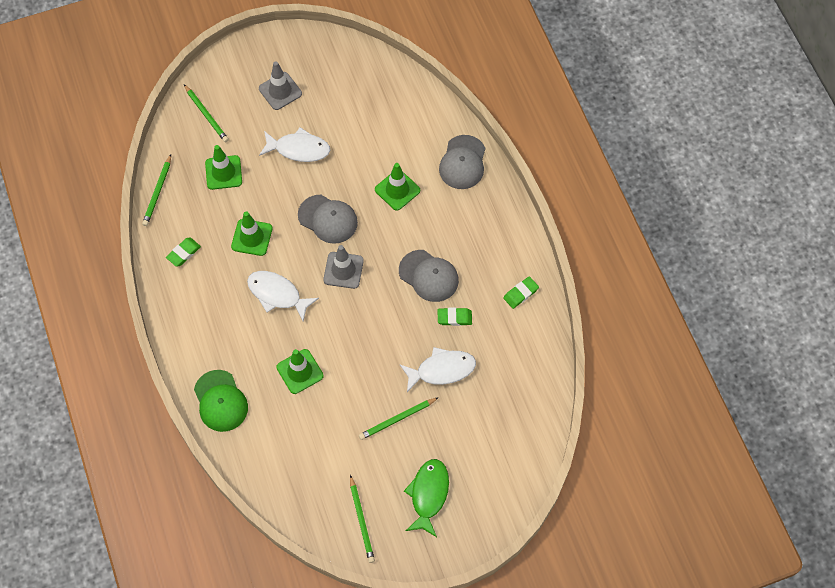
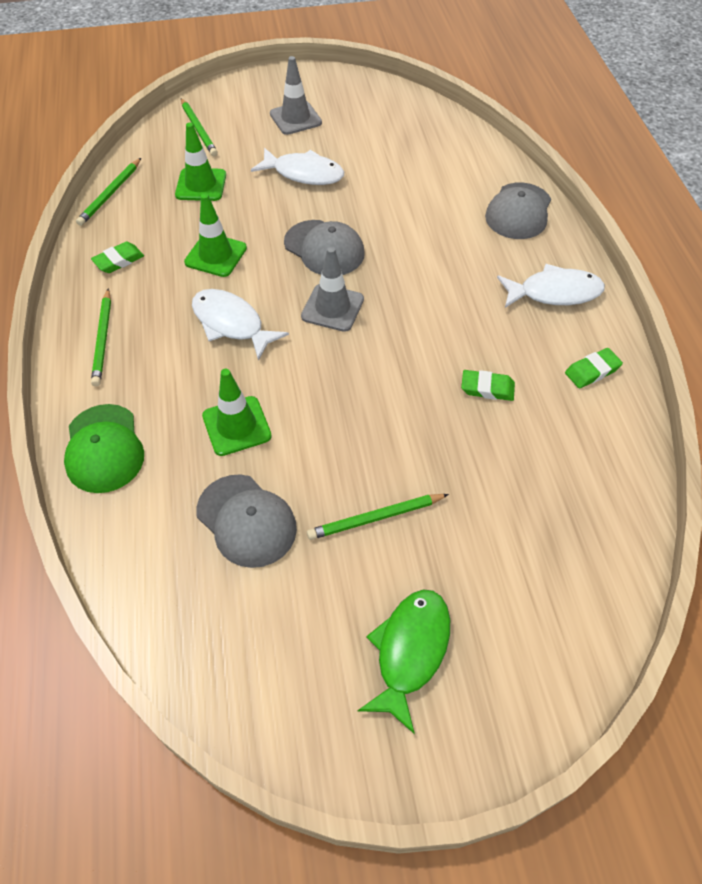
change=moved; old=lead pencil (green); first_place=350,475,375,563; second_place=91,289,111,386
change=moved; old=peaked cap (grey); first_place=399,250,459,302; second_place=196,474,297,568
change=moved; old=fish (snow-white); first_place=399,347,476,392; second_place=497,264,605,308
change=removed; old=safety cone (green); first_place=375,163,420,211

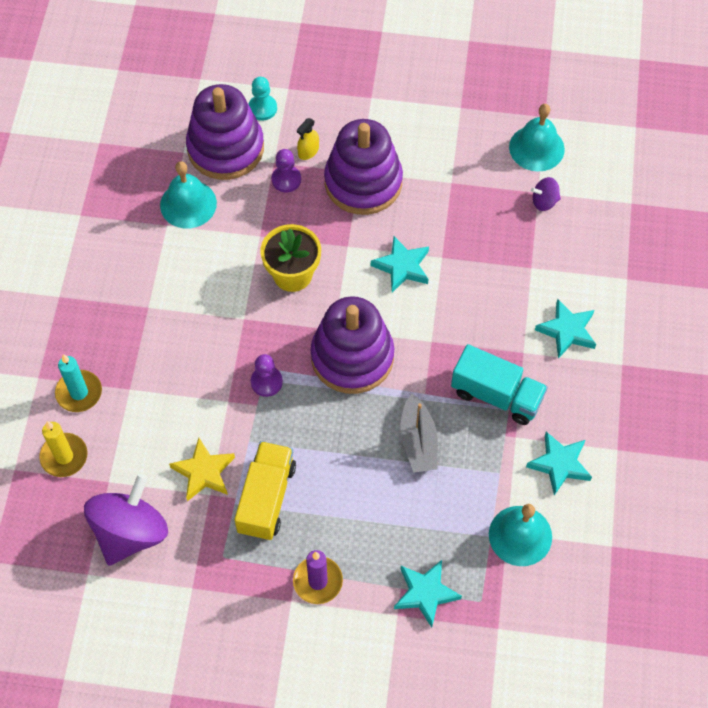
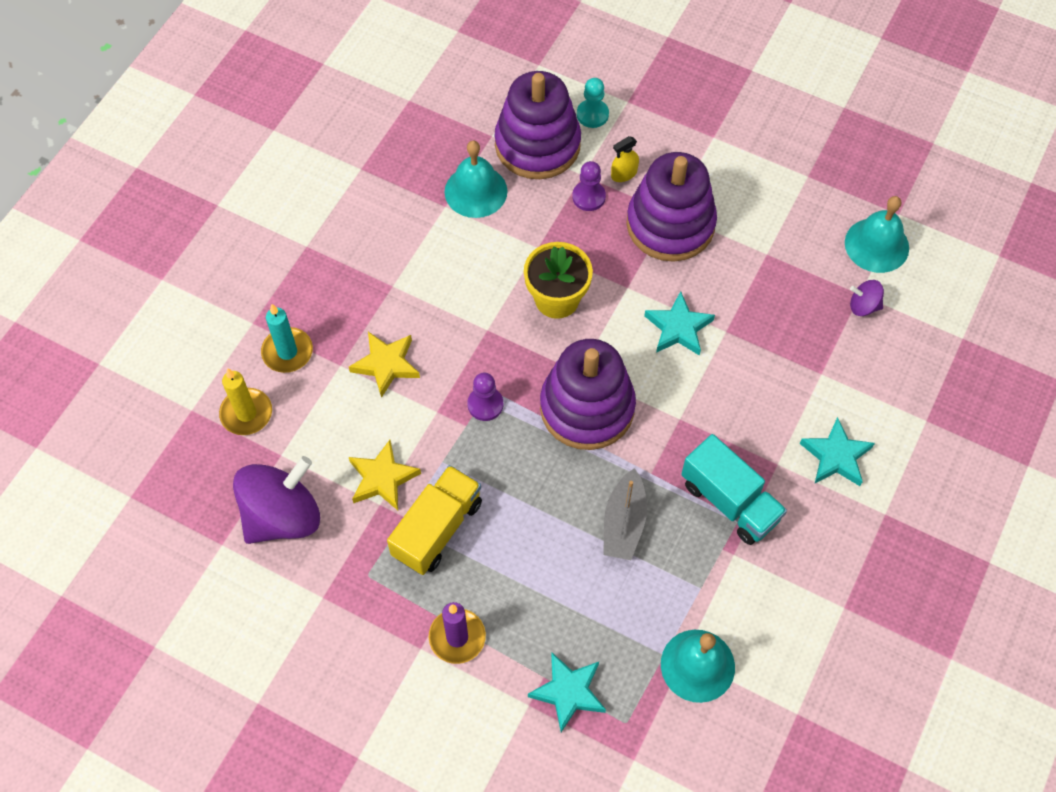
change=added; new=star shape (yellow); second_place=349,332,420,398
change=removed; old=star shape (teal); first_place=526,432,592,495

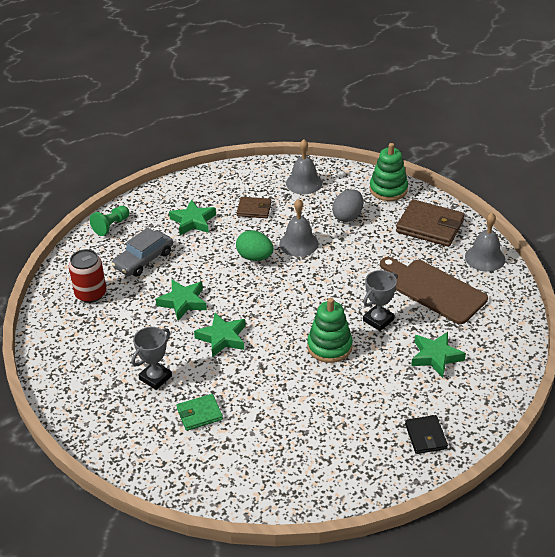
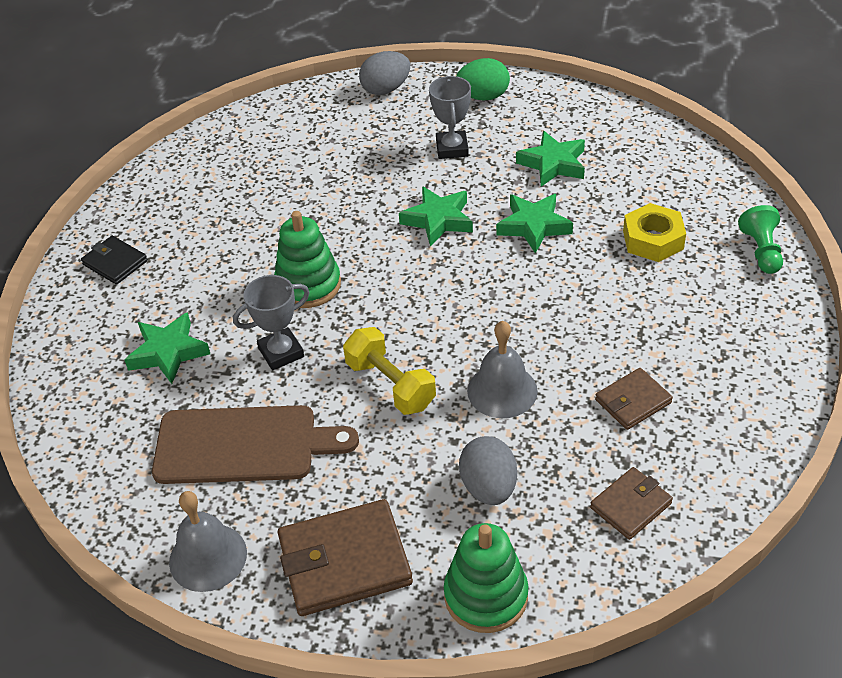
change=turned; old=award cup (grey); first_place=363,270,397,331; second_place=233,275,310,370; degrees=60
change=added; new=dumbbell (yellow); second_place=343,327,436,415
change=added; new=egg shape (grey); second_place=359,51,410,95
change=moved; old=egg shape (green); first_place=236,230,273,261; second_place=456,58,510,101
change=moved; old=star shape (green); first_place=169,199,216,235; second_place=516,131,585,187
change=replaced; old=hand bell (grey); new=billfold (russet); first_place=286,139,322,194; second_place=590,467,673,540
change=replaced; old=car (grey); new=hexagon nut (yellow); first_place=112,228,173,277; second_place=623,203,686,262
change=removed; old=soda can (red); first_place=69,249,107,303
change=removed; old=billfold (green); first_place=177,394,223,431

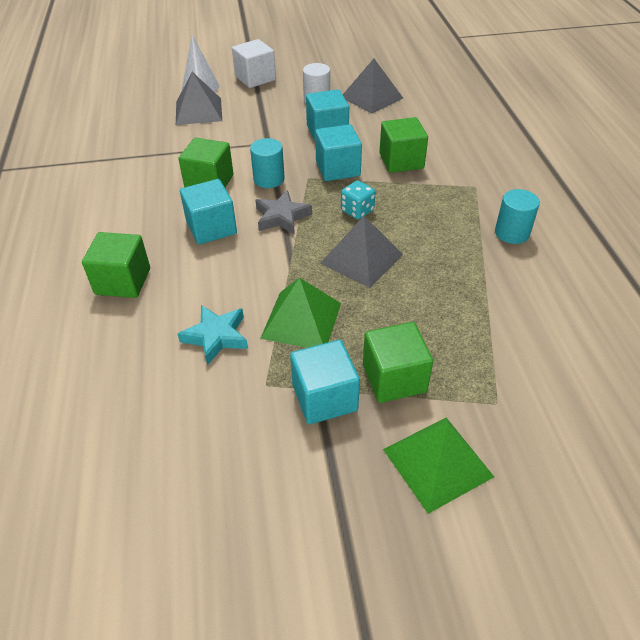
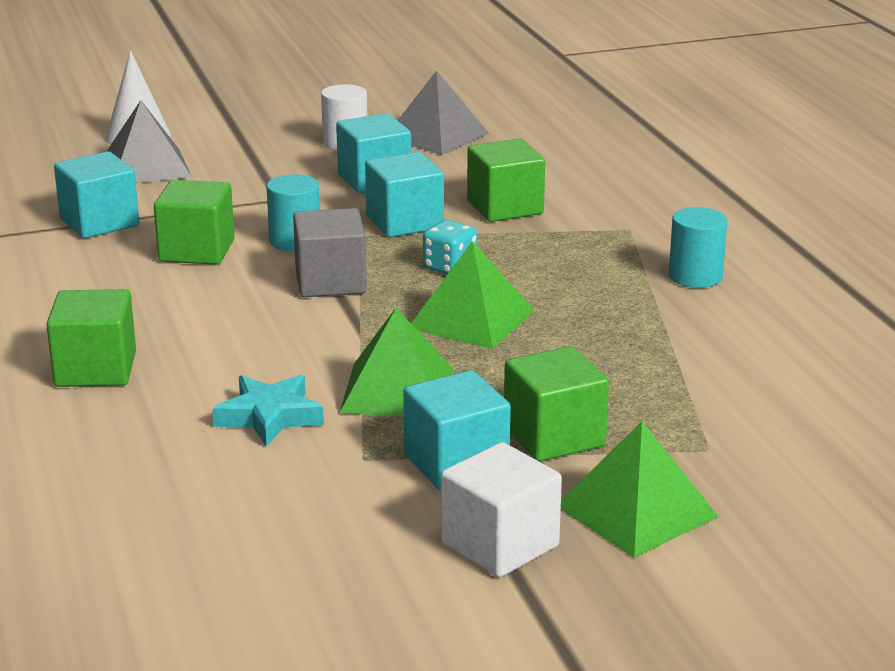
change=moved; old=block (teal); first_place=180,179,237,244; second_place=54,151,139,238
change=replaced; old=star shape (grey); new=block (grey); first_place=255,190,312,235; second_place=293,208,367,297
change=recoloured; old=solid pyramid (grey); new=solid pyramid (green); first_place=321,216,403,288; second_place=411,241,534,349
change=moved; old=block (snow-white); first_place=232,39,276,88; second_place=441,442,562,577

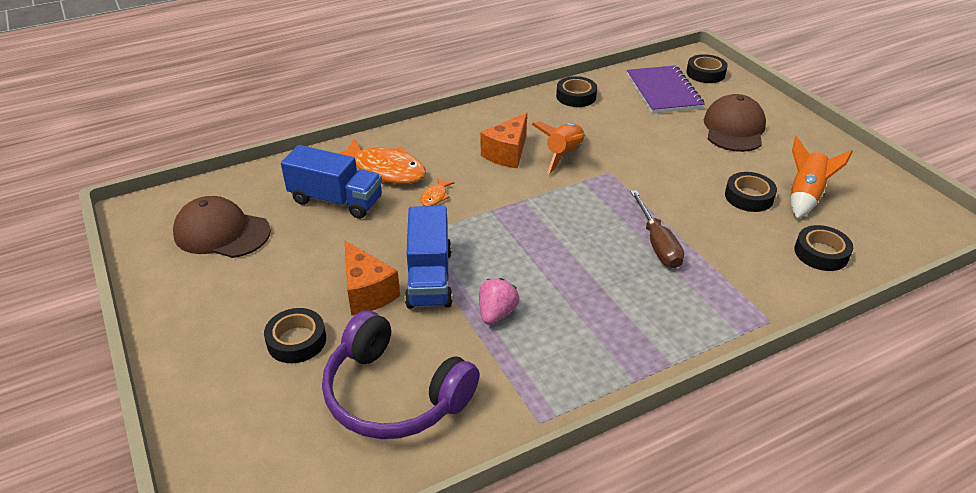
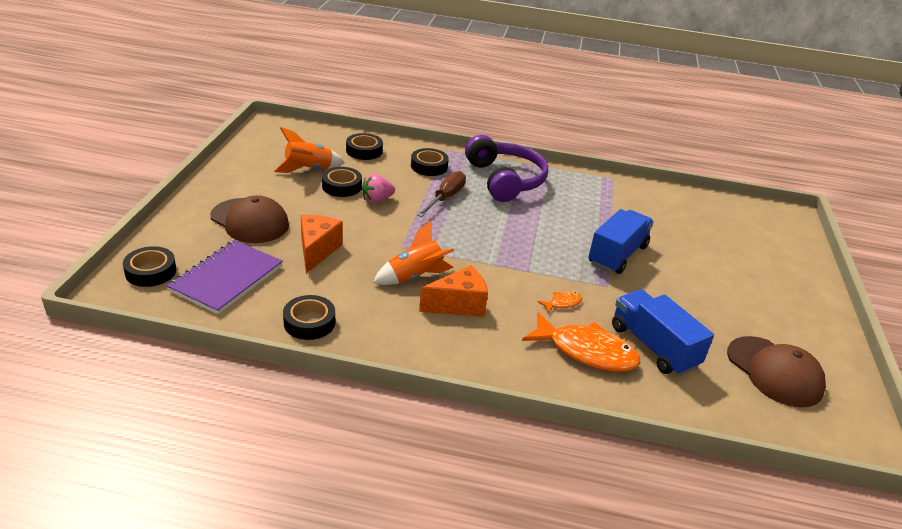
change=turned; old=peaked cap (russet); first_place=704,94,766,152; second_place=210,195,289,243; degrees=-105
change=moved; old=piece of cheese (orange-coloured); first_place=345,241,400,315; second_place=301,215,343,273
change=moved; old=toy strawberry (pink); first_place=479,278,519,325; second_place=361,174,395,204
change=moved; old=sticky tape (black); first_place=264,308,326,363; second_place=411,148,449,176
change=moved; old=headphones (violet); first_place=322,310,479,439; second_place=465,135,548,202
change=turned; old=fish (orange-coloured); first_place=338,139,426,184; second_place=522,312,640,372; degrees=135

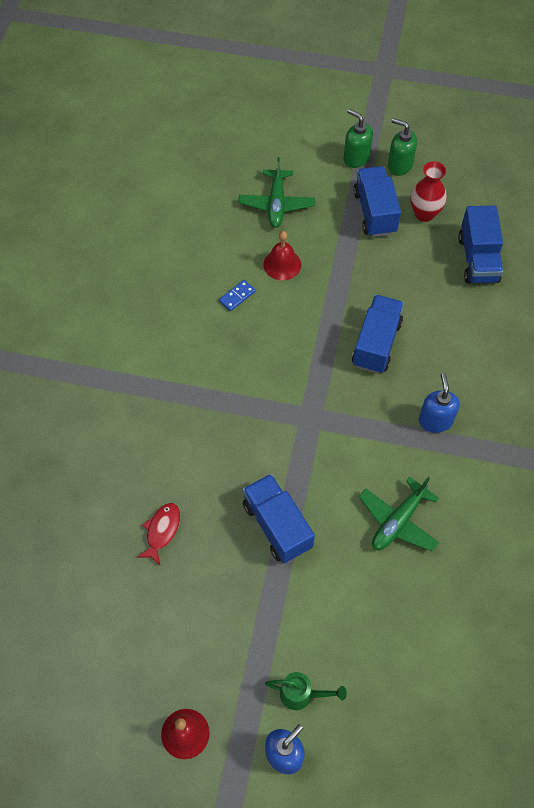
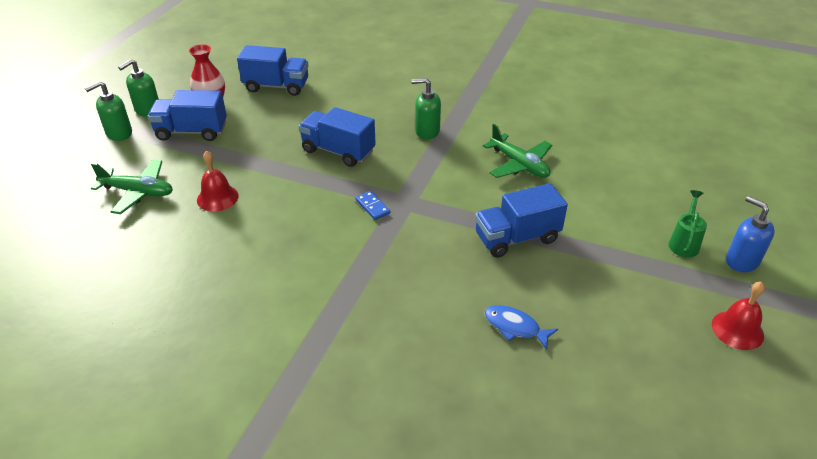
change=moved; old=domino piece (cobalt); first_place=219,280,256,311; second_place=356,191,390,220
change=recoloured; old=soap dispenser (cobalt); new=soap dispenser (green); first_place=419,373,460,433; second_place=411,78,441,139
change=recoloured; old=fish (red); new=fish (cobalt); first_place=137,503,180,565; second_place=485,305,558,349

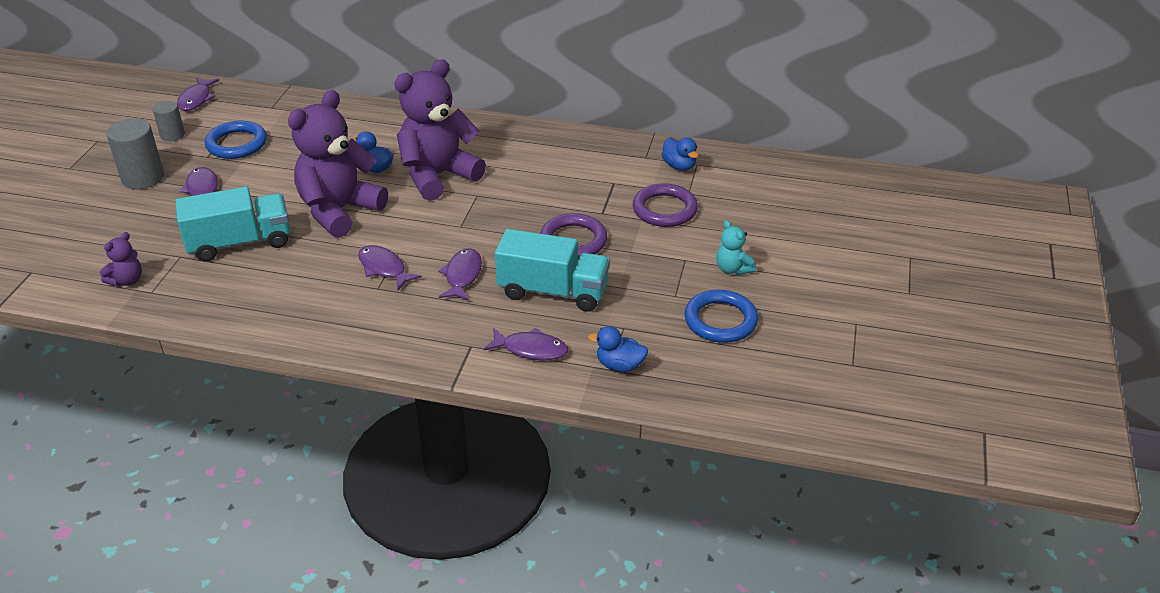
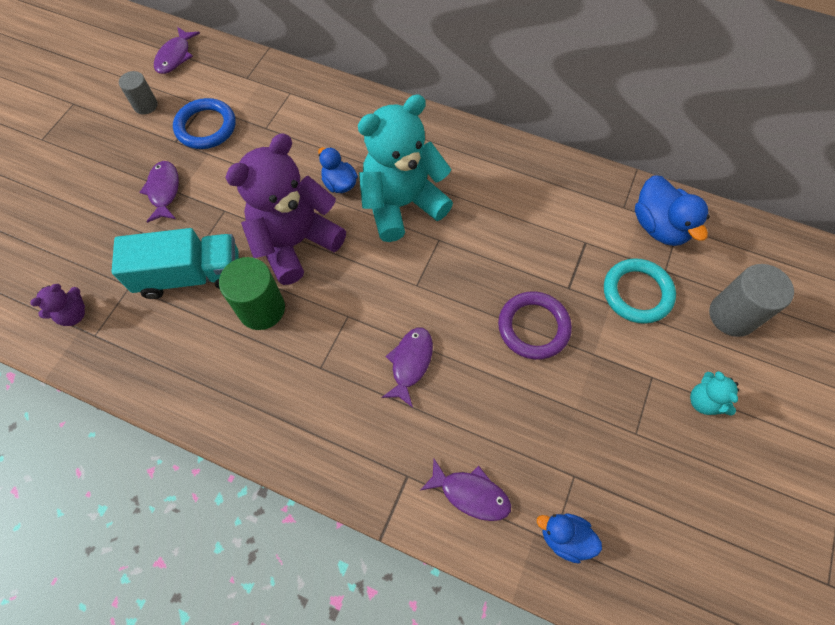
change=added; new=solid cylinder (green); second_place=219,257,285,330
change=recoloured; old=teddy (violet); new=teddy (teal); first_place=394,59,486,201; second_place=358,94,453,242
change=recoloured; old=torus (violet); new=torus (teal); first_place=633,183,698,227; second_place=604,258,676,324
change=resized; old=toy duck (cobalt); first_place=661,137,698,171; second_place=635,175,710,246; factor=1.58
change=moved; old=solid cylinder (grey); first_place=106,118,164,189; second_place=709,264,794,337
change=removed; old=fish (violet); first_place=358,245,422,290
change=removed; old=toy truck (teal); first_place=495,229,610,312
change=removed; old=torus (cobalt); first_place=685,290,758,343

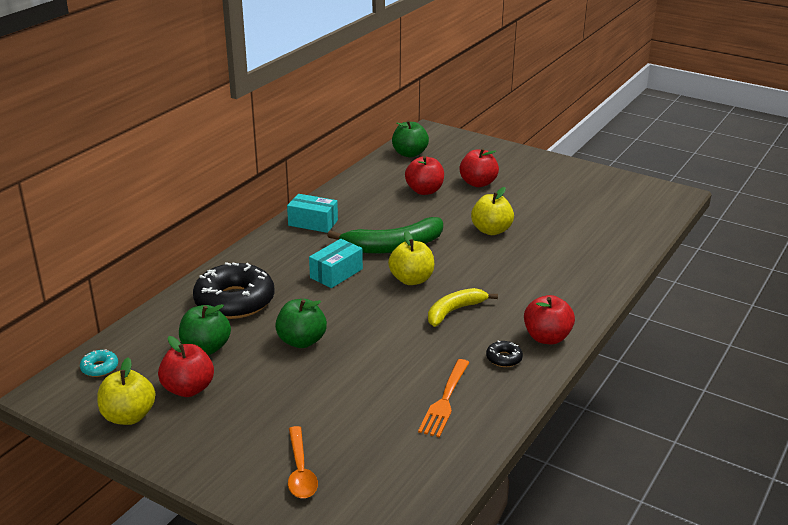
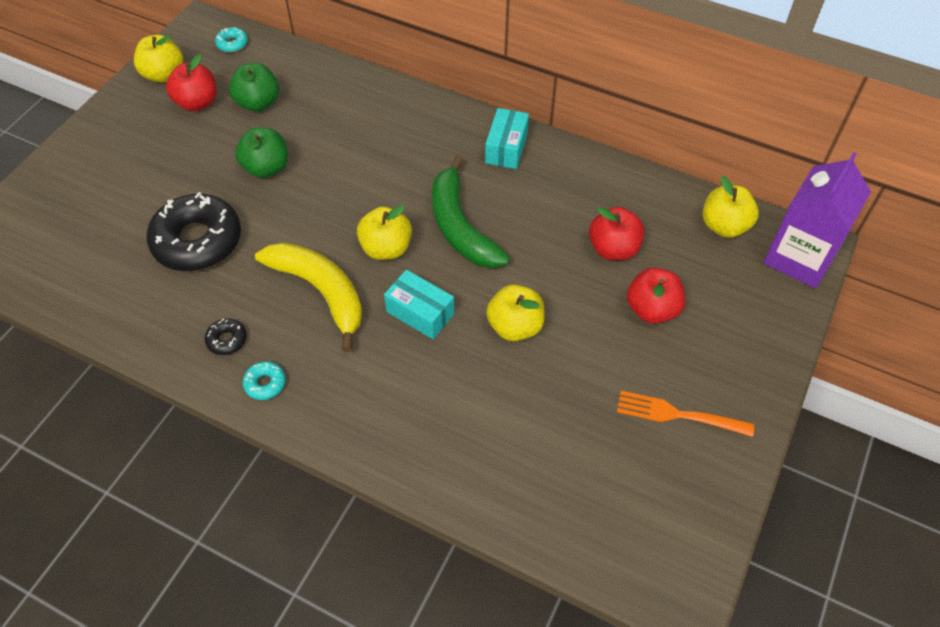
change=moved; old=glazed donut (black); first_place=193,262,275,319; second_place=146,192,241,271
change=replaced; old=apple (red); new=glazed donut (teal); first_place=524,295,575,344; second_place=243,361,286,400
change=resized; old=banana fruit (yellow); first_place=428,288,498,327; second_place=255,242,362,352; factor=1.55
change=moved; old=box (teal); first_place=309,239,363,288; second_place=384,270,454,339
change=moved; old=dinner fork (orange-coloured); first_place=418,359,470,438; second_place=617,391,755,437
change=recoloured; old=apple (green); new=apple (yellow); first_place=392,120,429,157; second_place=703,176,759,238
change=added; new=carton (violet); second_place=763,152,871,288
change=removed; old=tablespoon (orange-coloured); first_place=288,426,318,498

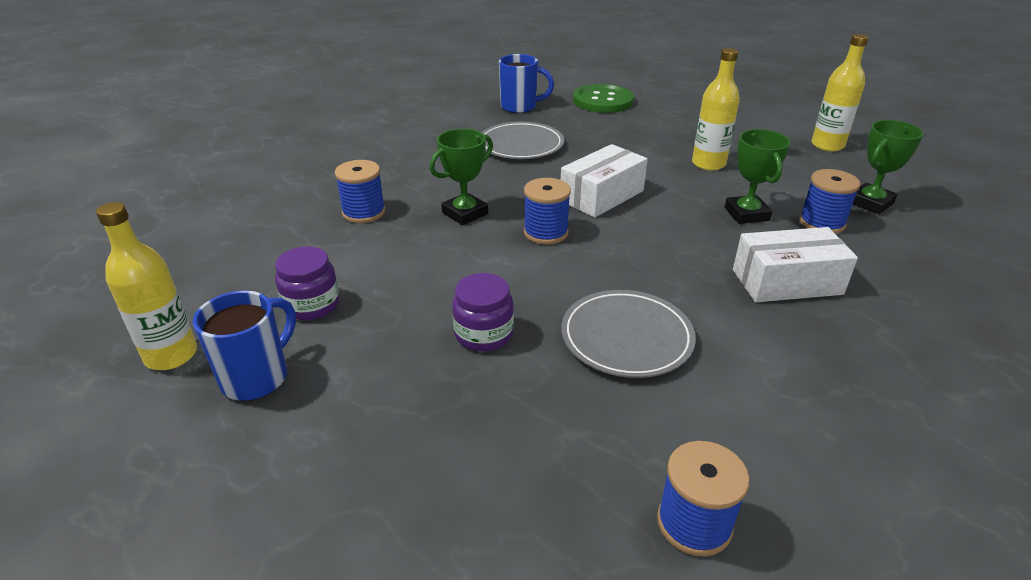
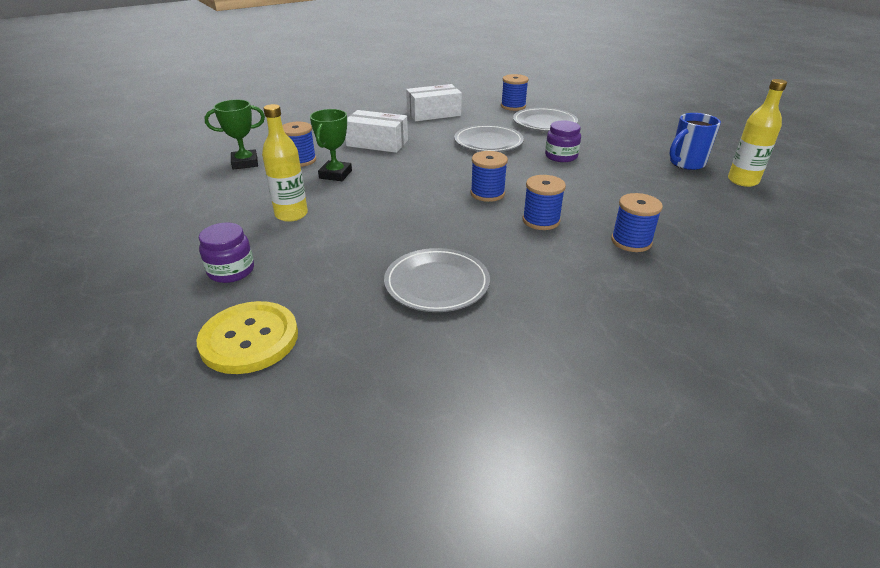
change=recoloured; old=shirt button (green); new=shirt button (yellow); first_place=573,84,634,113; second_place=197,301,298,374
change=moved; old=preserve jar (violet); first_place=275,246,340,320; second_place=199,223,254,283
change=moved; old=box (snow-white); first_place=561,144,648,218; second_place=406,84,462,121
change=added; new=flat dish (grey); second_place=513,107,578,131
change=replaced; old=award cup (green); new=spool (cobalt); first_place=429,129,493,225; second_place=523,175,566,230
change=removed; old=tea mug (cobalt); first_place=499,54,554,113
change=removed; old=flask (yellow); first_place=811,34,869,151

